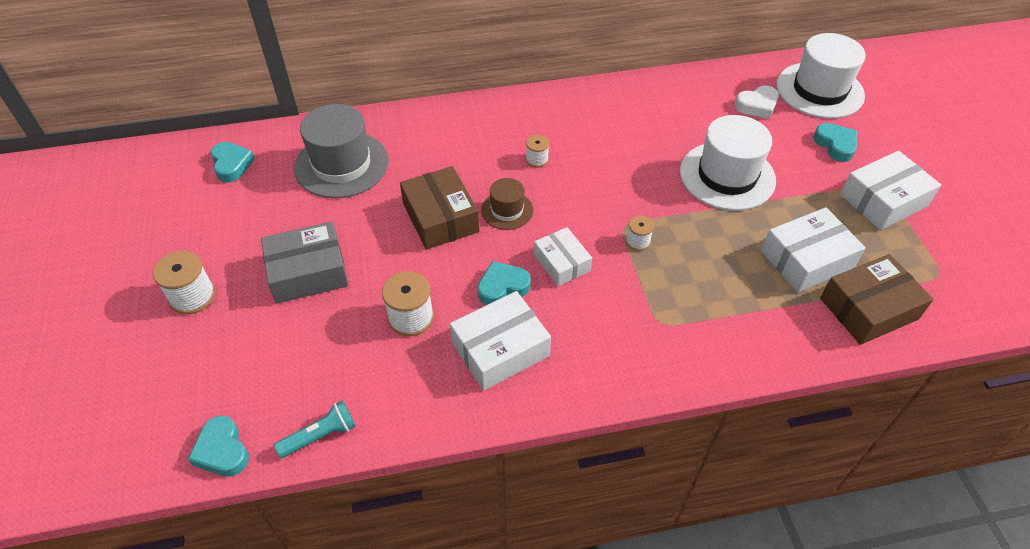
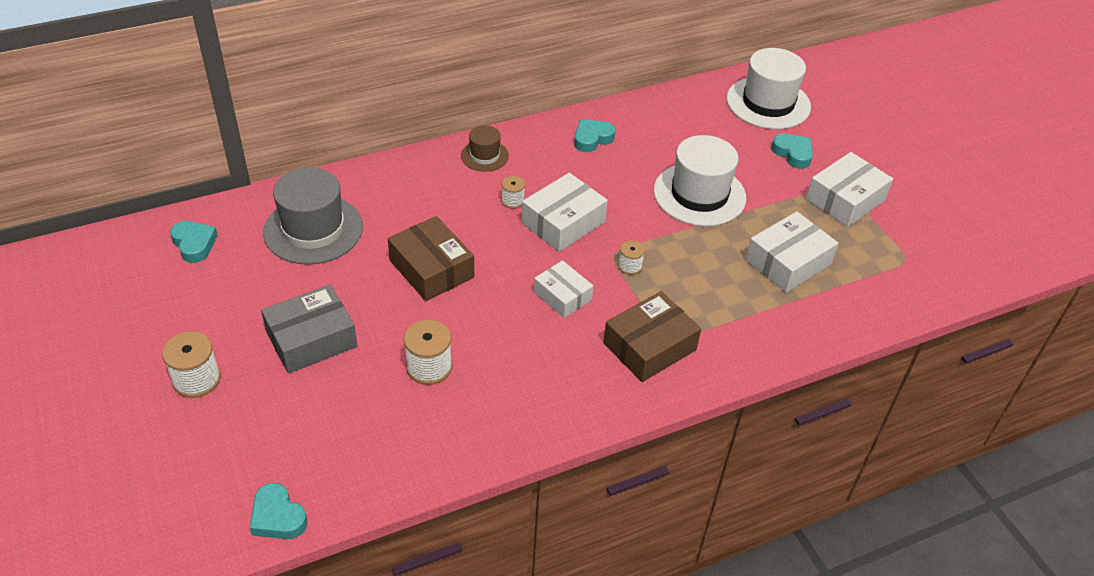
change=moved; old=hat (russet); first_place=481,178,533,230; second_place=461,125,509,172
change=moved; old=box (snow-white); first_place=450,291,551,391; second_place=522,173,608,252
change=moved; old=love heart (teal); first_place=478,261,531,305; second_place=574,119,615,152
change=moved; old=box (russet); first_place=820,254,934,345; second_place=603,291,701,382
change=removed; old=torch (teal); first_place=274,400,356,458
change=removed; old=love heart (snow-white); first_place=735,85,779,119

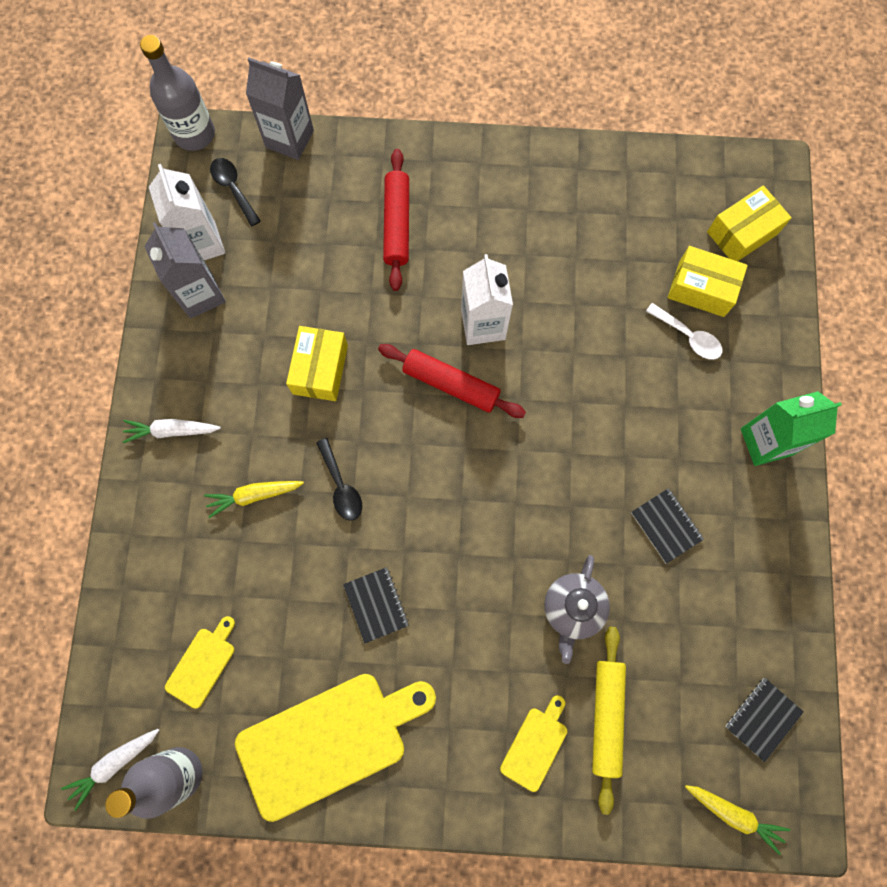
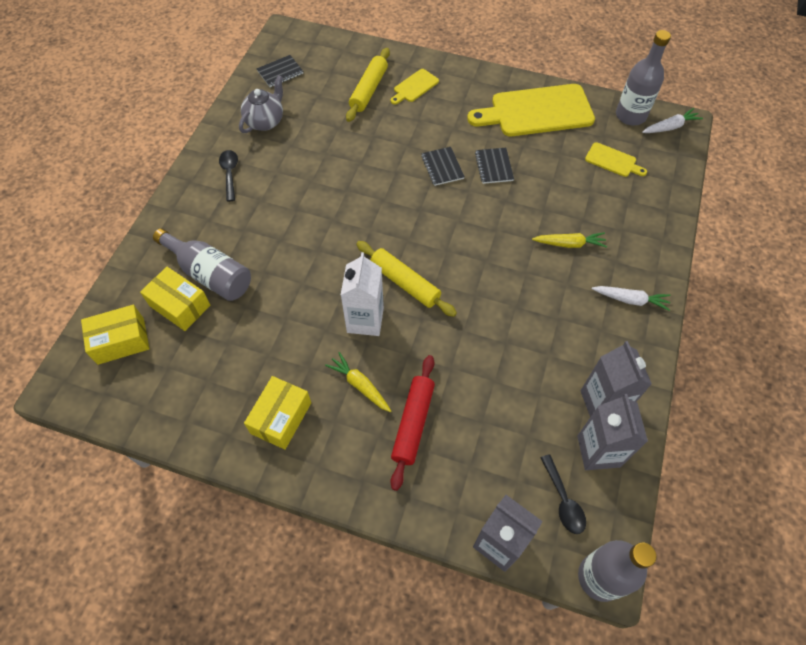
change=replaced; old=tablespoon (snow-white); new=flask (grey); first_place=646,303,722,360; second_place=153,228,251,301
change=moved; old=tablespoon (black); first_place=316,438,362,521; second_place=219,150,238,201
change=moved; old=teapot (grey); first_place=544,555,610,664; second_place=239,75,283,133
change=moved; old=box (yellow); first_place=286,326,348,401; second_place=244,376,311,450
change=moved; old=carrot (yellow); first_place=685,785,790,855; second_place=325,352,391,412
change=recoloured; old=pastry roller (red); new=pastry roller (yellow); first_place=378,344,526,418; second_place=356,241,457,317
change=moved; old=exercise book (black); first_place=631,488,704,564; second_place=421,147,465,186
change=recoloured; old=carton (snow-white); new=carton (grey); first_place=149,164,225,260; second_place=577,394,648,470
change=turned; old=chopping board (yellow); first_place=165,616,235,709; second_place=585,142,647,177; degrees=-105
change=removed; old=carton (green); first_place=741,391,842,466

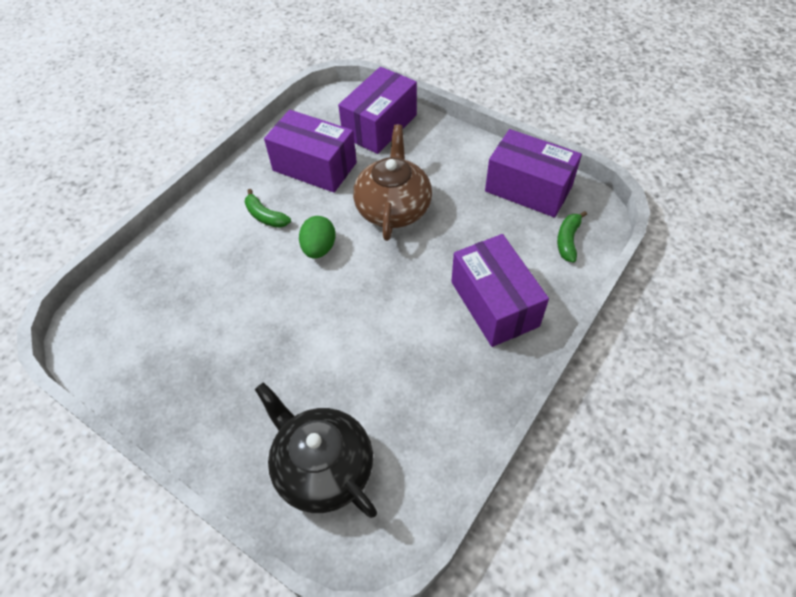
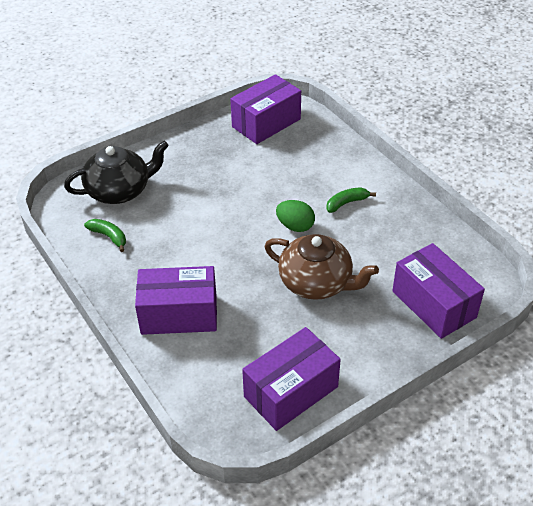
change=moved; old=banana fruit (green); first_place=557,211,587,263; second_place=84,219,126,252
change=moved; old=box (violet); first_place=264,110,357,193; second_place=230,74,301,144

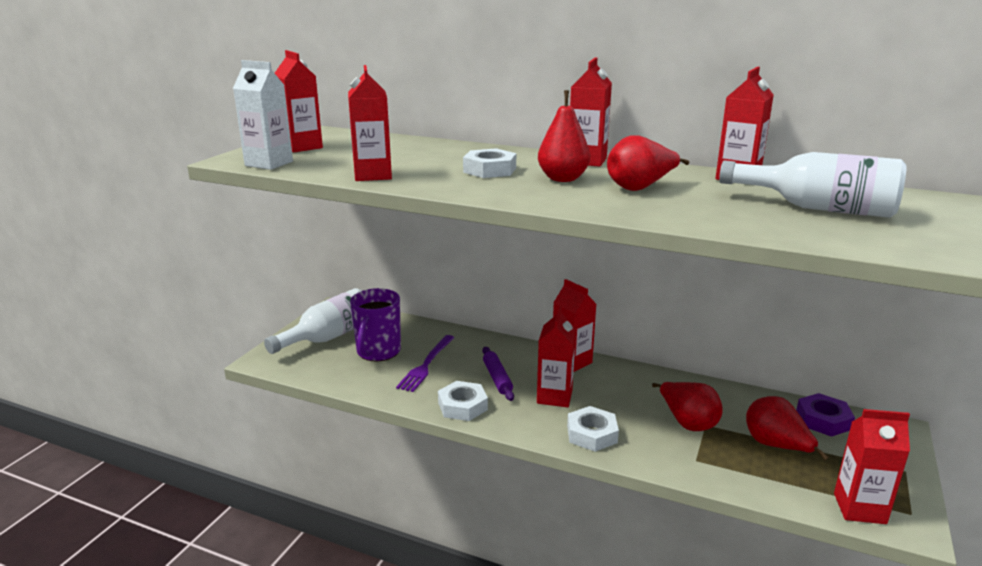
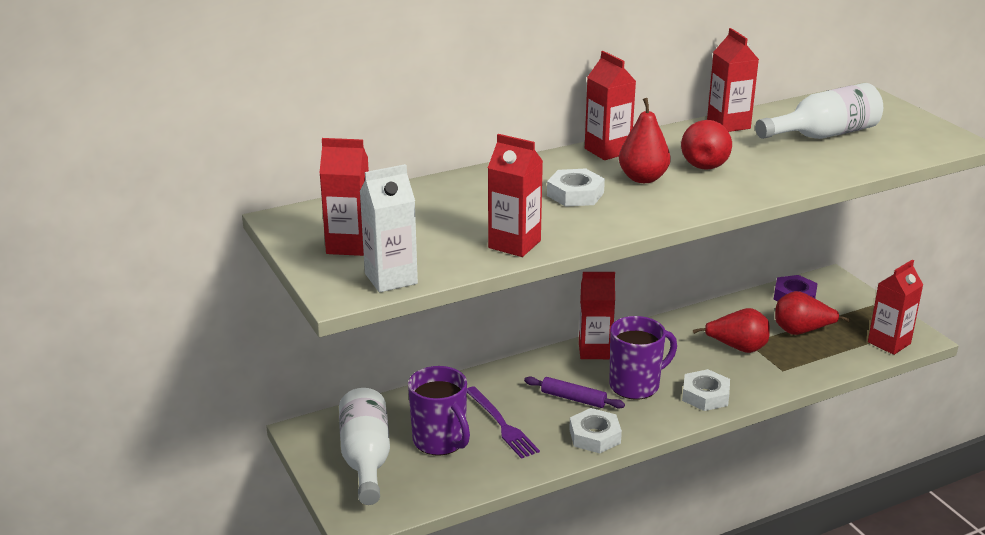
change=replaced; old=carton (red); new=tea mug (violet); first_place=537,307,576,407; second_place=609,316,677,400

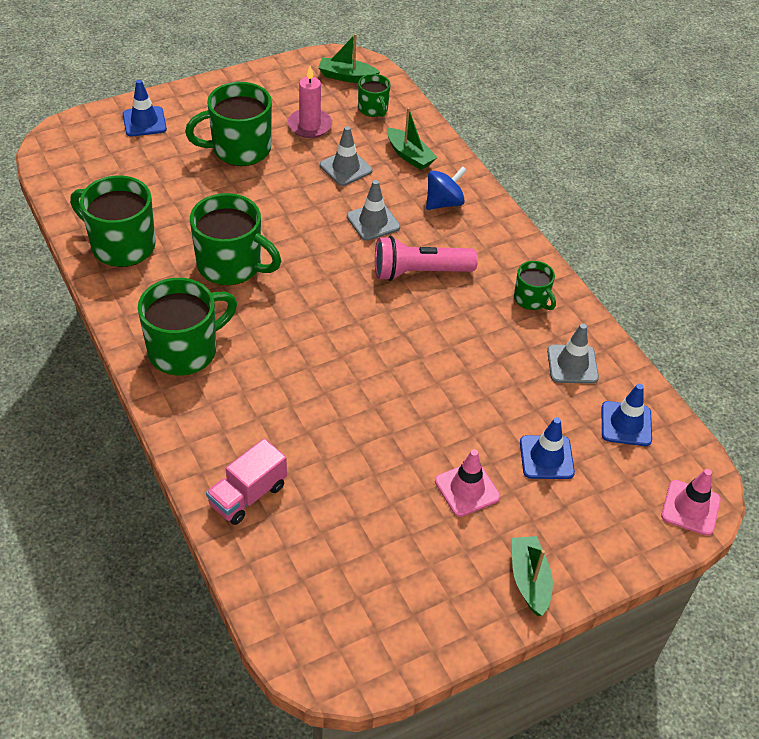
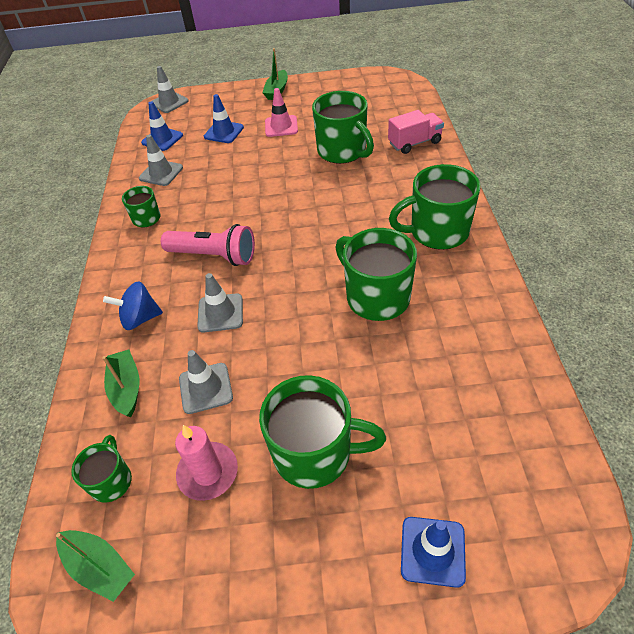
change=recoloured; old=safety cone (pink); new=safety cone (grey); first_place=661,469,721,536; second_place=152,66,188,113
change=moved; old=tea mug (green); first_place=70,175,156,267; second_place=312,91,374,164

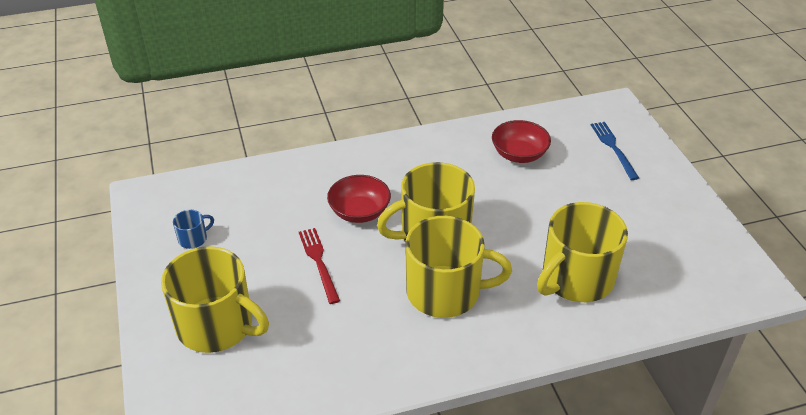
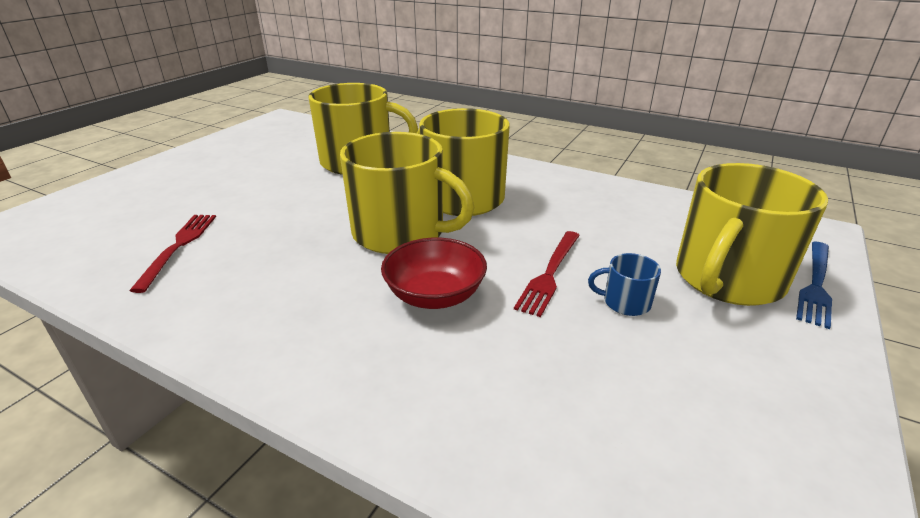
change=replaced; old=serving bowl (red); new=dinner fork (red); first_place=492,120,551,163; second_place=129,215,216,293
change=moved; old=tea mug (cobalt); first_place=173,210,214,249; second_place=588,253,661,316
change=turned; old=tea mug (yellow); first_place=161,246,269,353; second_place=676,163,828,306; degrees=-120
change=moved; old=dinner fork (cobalt); first_place=591,122,639,180; second_place=796,242,832,329

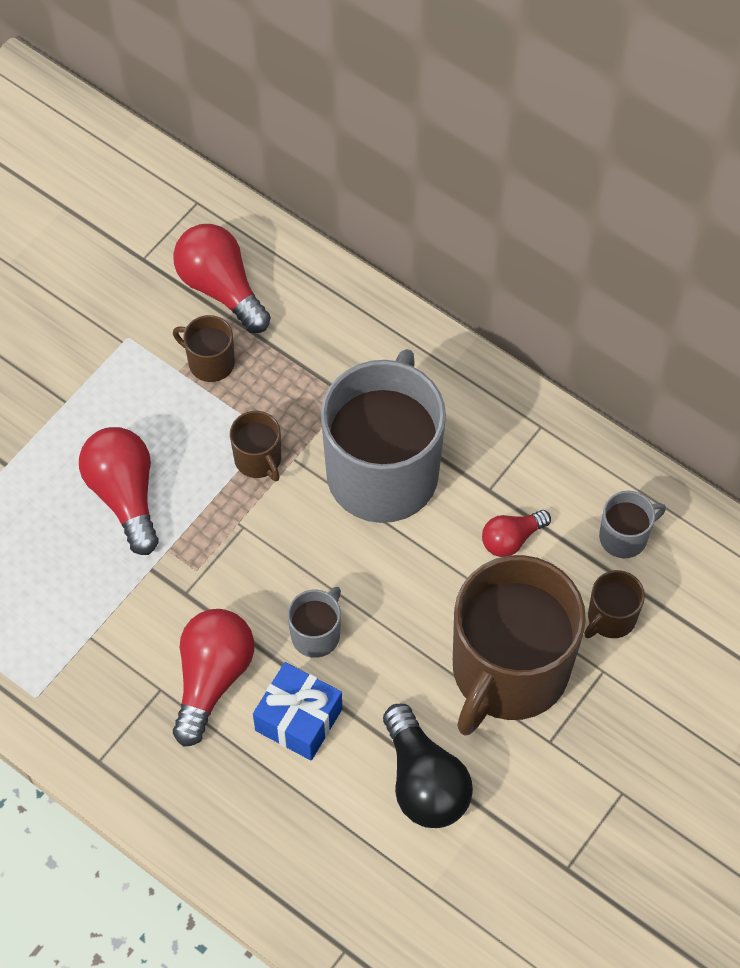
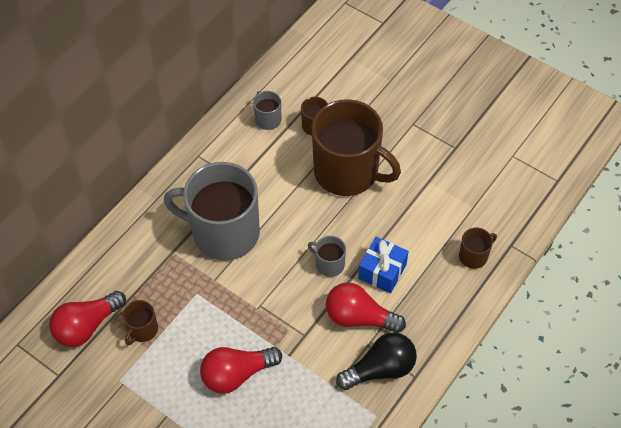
change=moved; old=lightbulb (black); first_place=383,704,473,828; second_place=336,332,417,390
change=moved; old=tea mug (russet); first_place=230,411,281,481; second_place=459,228,497,269
change=removed; old=lightbulb (red); first_place=482,510,551,557

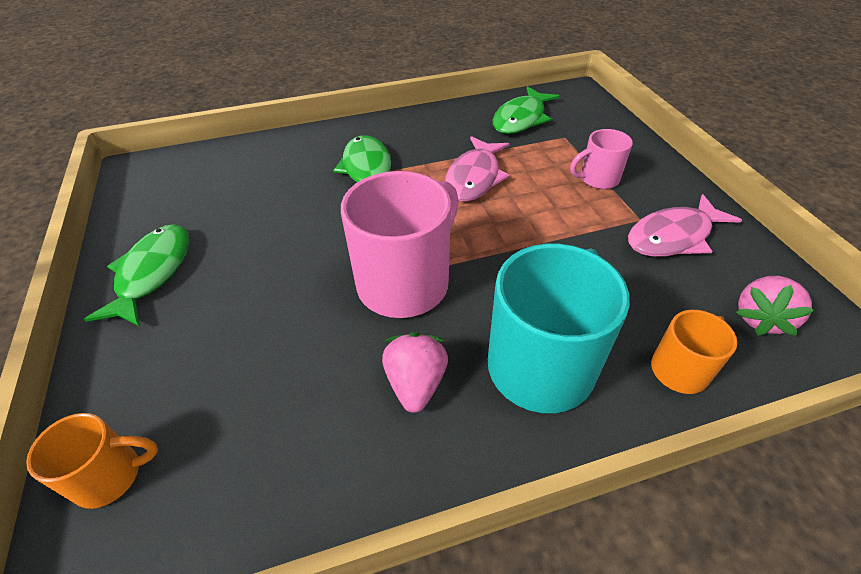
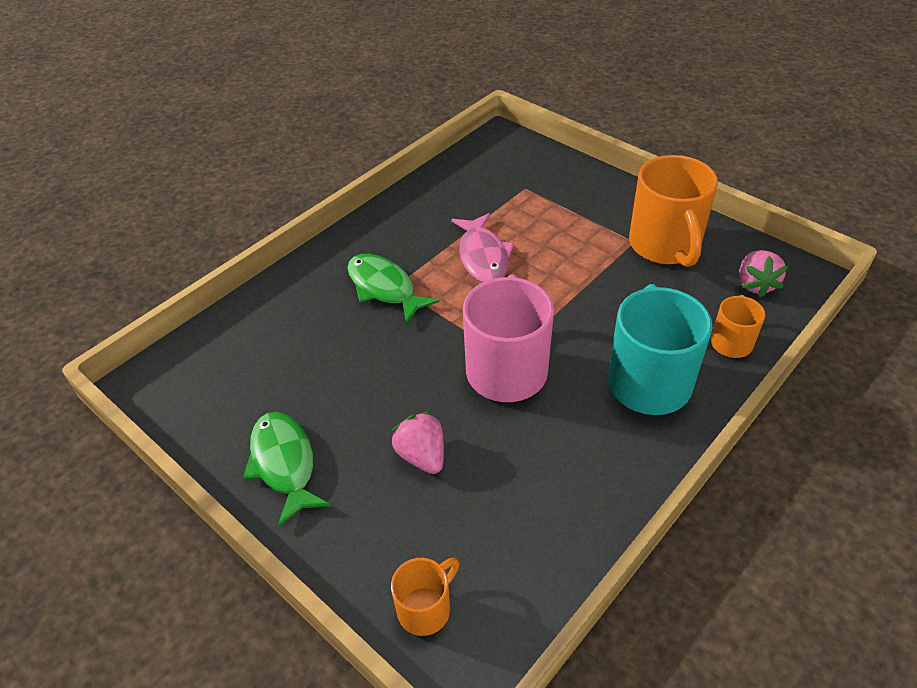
change=moved; old=toy strawberry (pink); first_place=382,332,448,413; second_place=390,411,444,474
change=replaced; old=fish (pink); new=tea mug (orange-coloured); first_place=628,194,742,257; second_place=629,155,718,267
change=removed; old=fish (green); first_place=493,86,559,134
change=removed; old=tea mug (pink); first_place=570,129,633,189

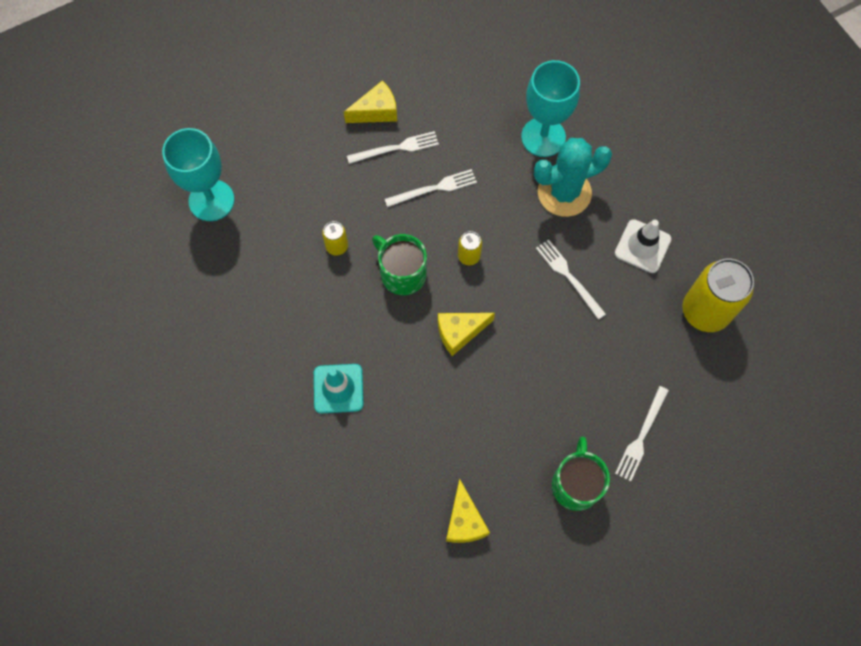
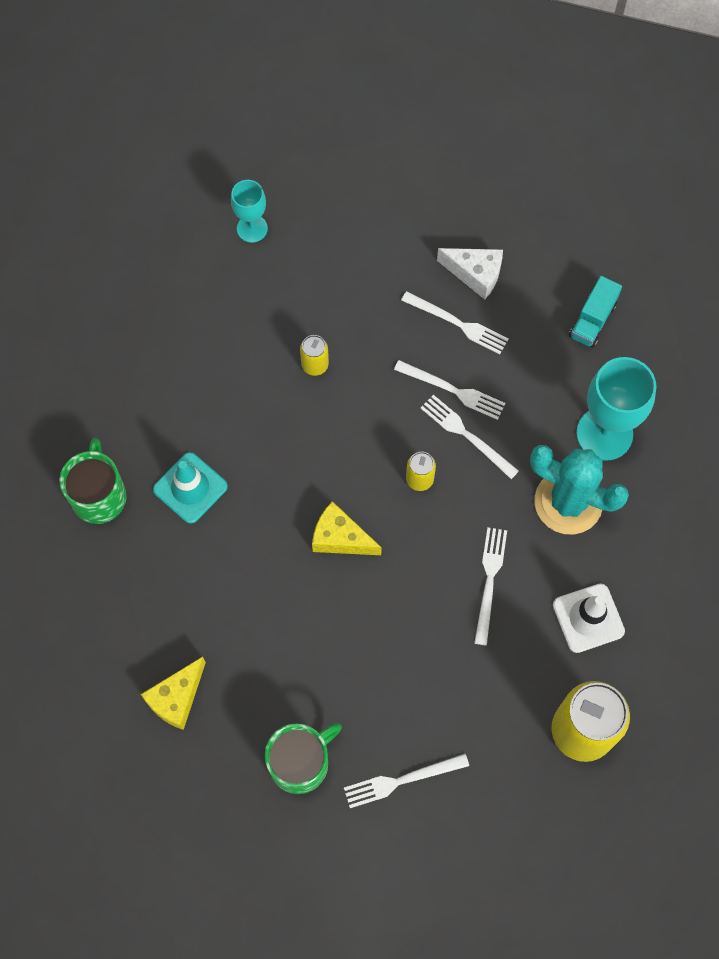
change=moved; old=tea mug (green); first_place=372,234,427,295; second_place=59,438,127,524
change=resized; old=chalice (teal); first_place=162,128,234,221; second_place=231,180,268,243; factor=0.57
change=added; new=dinner fork (snow-white); second_place=420,395,519,479
change=recoloured; old=piece of cheese (yellow); new=piece of cheese (snow-white); first_place=344,80,397,123; second_place=437,248,503,299
change=added; new=toy truck (teal); second_place=569,276,622,348

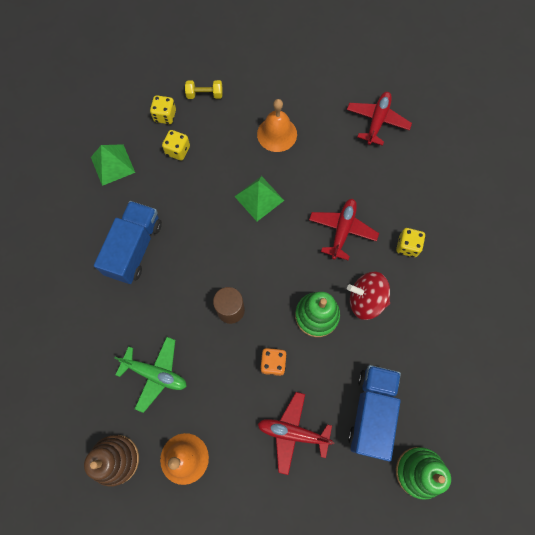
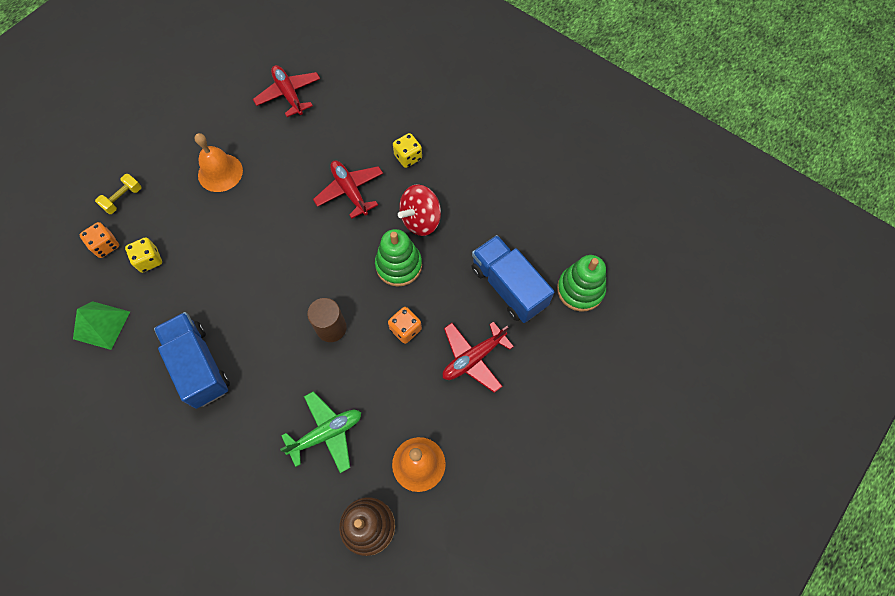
change=recoloured; old=dice (yellow); new=dice (orange-coloured); first_place=150,95,176,124; second_place=80,222,119,258
change=removed; old=solid pyramid (green); first_place=234,176,284,221

